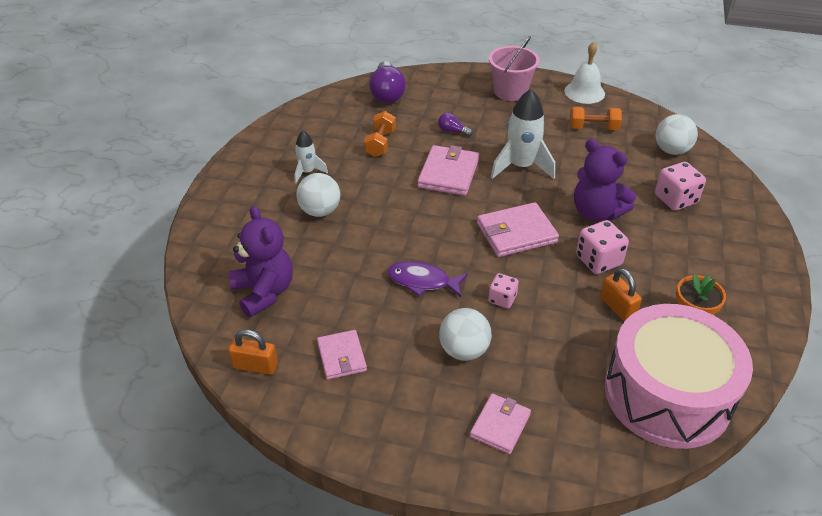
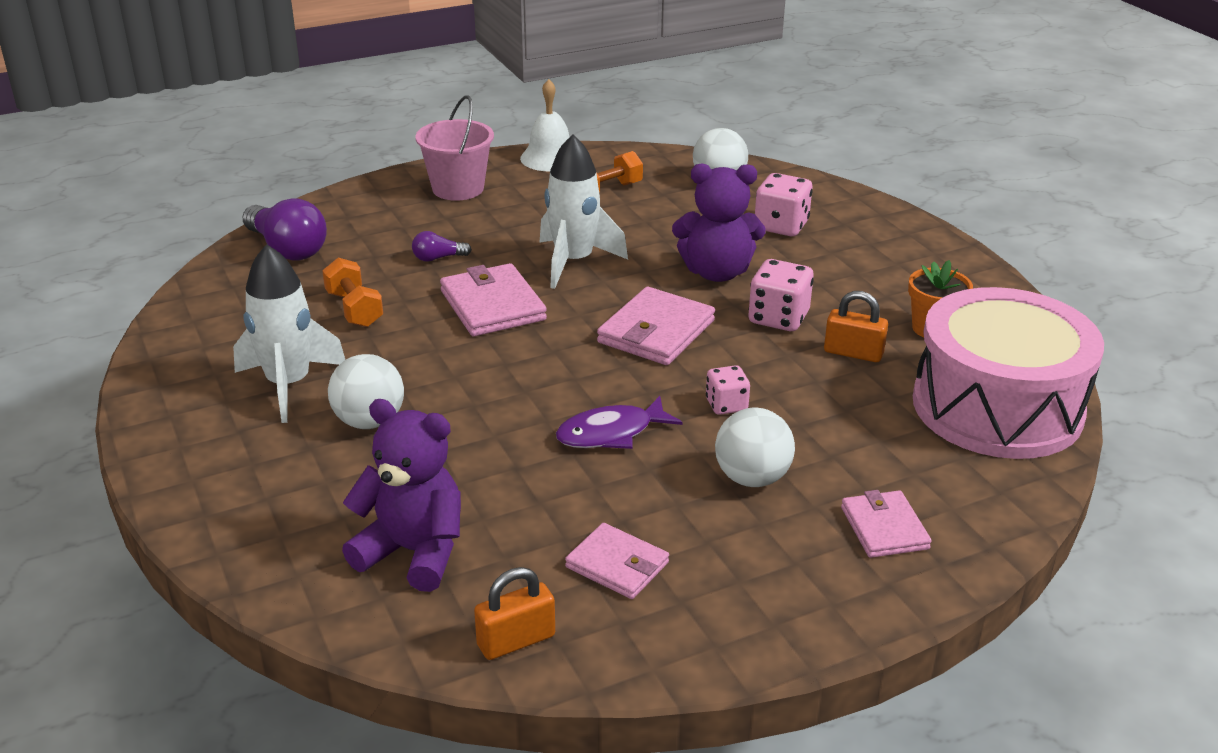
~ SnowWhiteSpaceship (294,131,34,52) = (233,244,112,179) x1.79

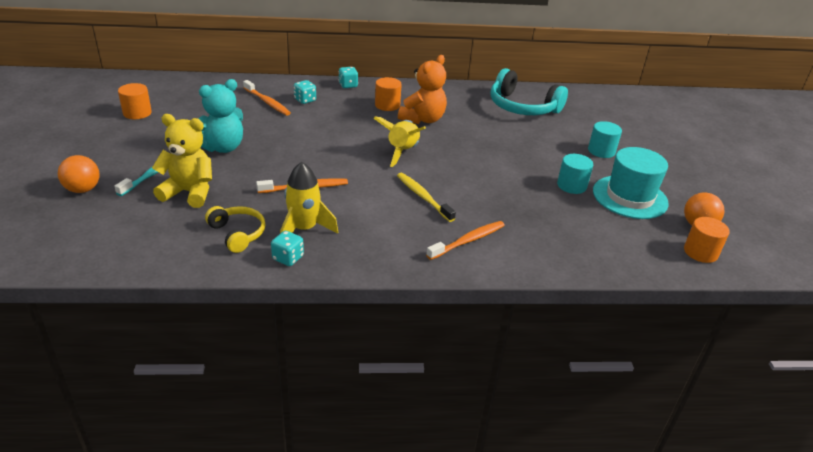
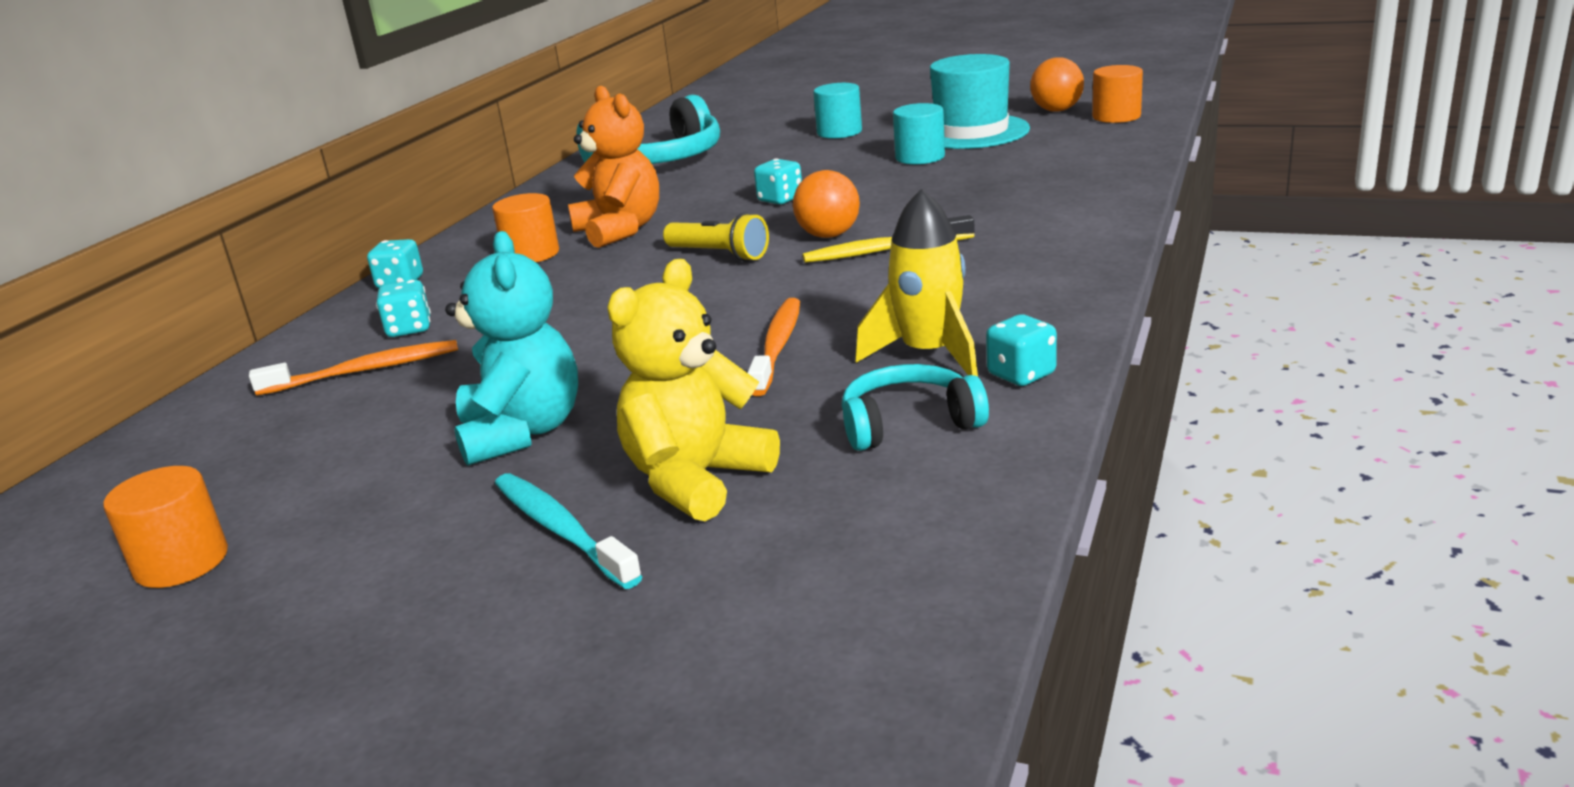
~ YellowSpaceship (373,117,53,50) to YellowPocketTorch (663,213,106,48)
~ OrangeColouredSphere (58,155,42,38) to (793,170,67,68)
~ YellowOverEarHeadphones (205,206,60,47) to TurquoiseOverEarHeadphones (842,364,147,87)
- OrangeColouredDentalBrush (426,221,79,39)
+ TurquoiseDice (754,158,48,47)

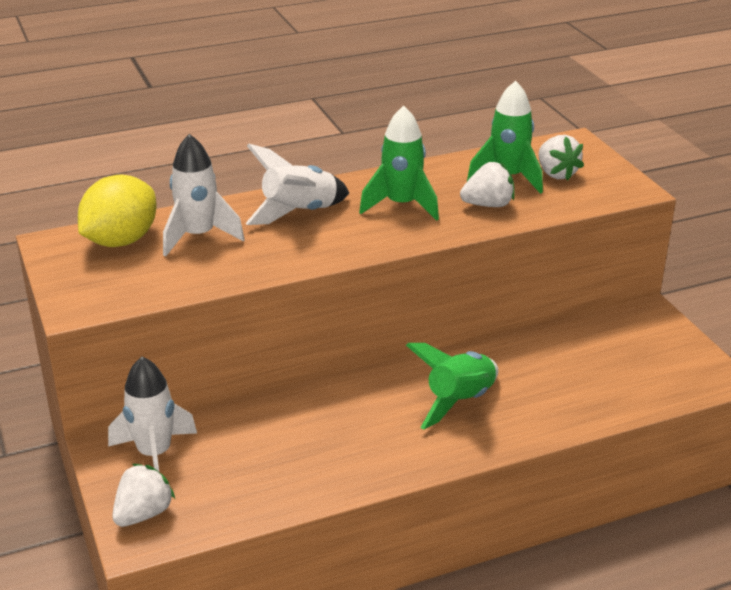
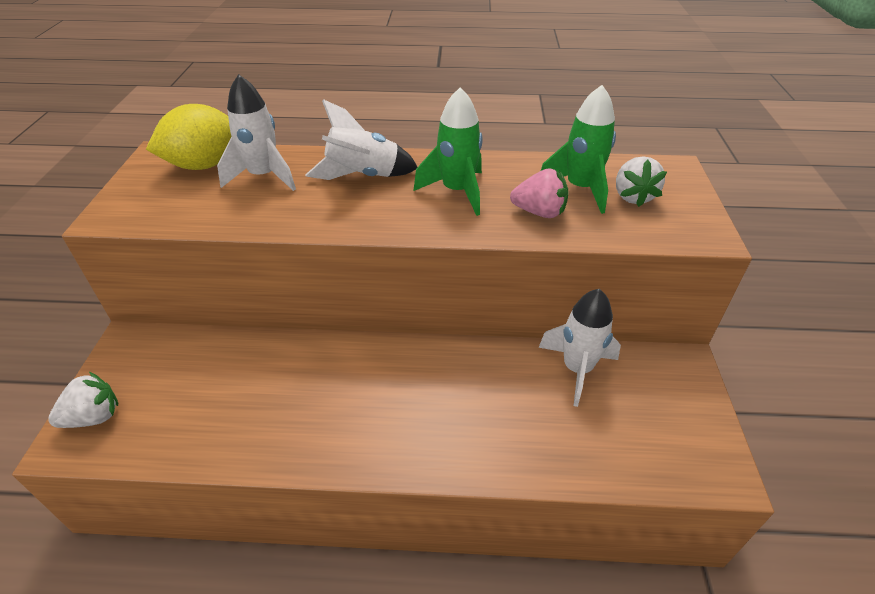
~ SnowWhiteBerry (460,162,55,45) to RosyBerry (510,168,59,50)
- EmeraldSpaceship (406,343,92,86)
~ SnowWhiteSpaceship (108,357,89,114) to (538,289,83,118)

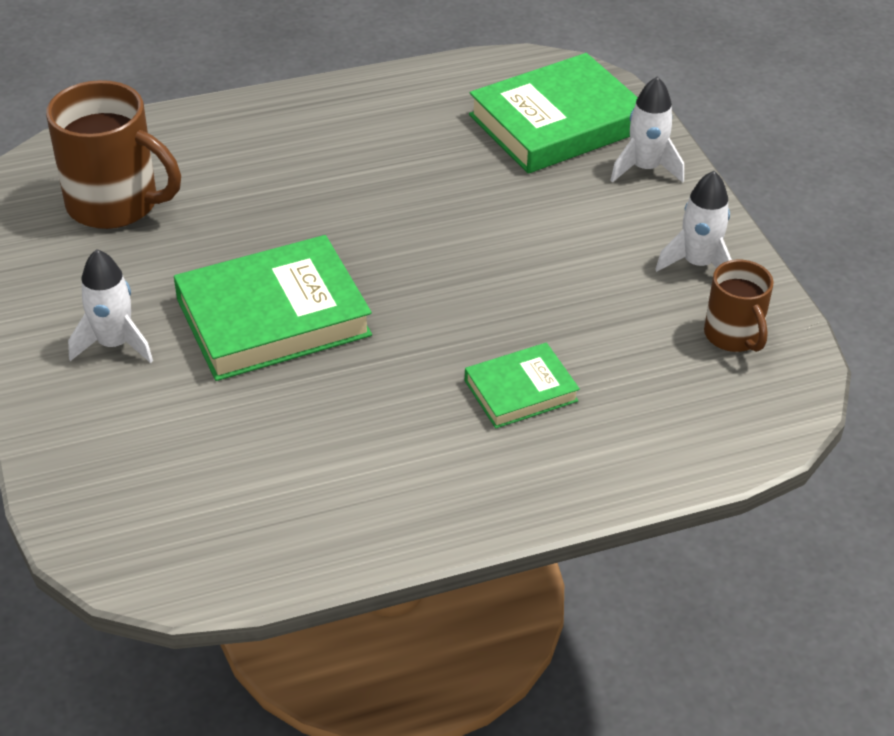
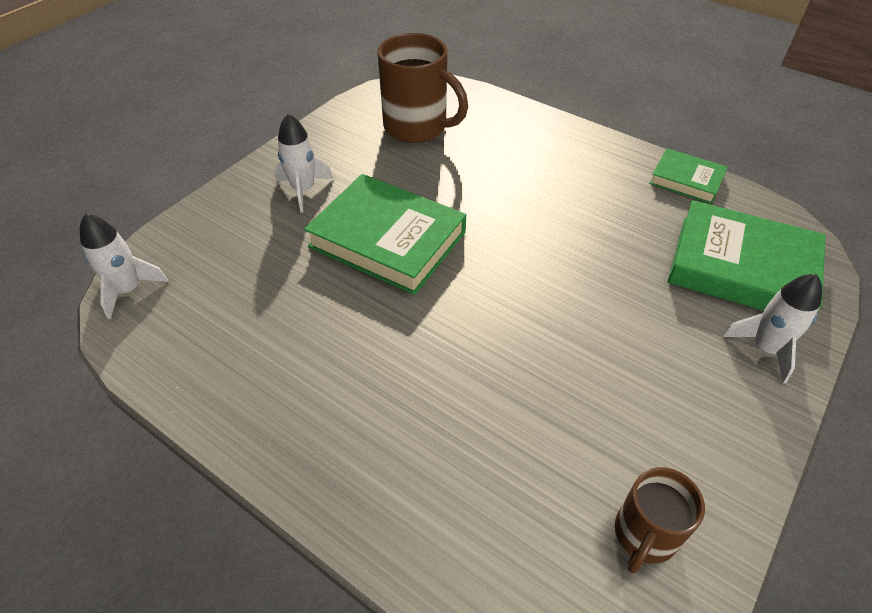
~ RussetTeaMug (46,80,135,149) = (378,33,90,110) 45 degrees counterclockwise
~ SnowWhiteSpaceship (655,171,77,101) to (80,213,88,107)
~ EmeraldHardcover (465,343,115,86) to (649,148,79,56)

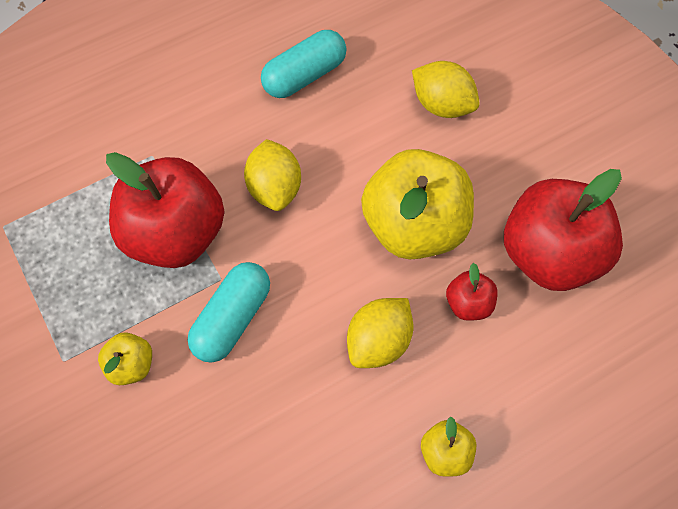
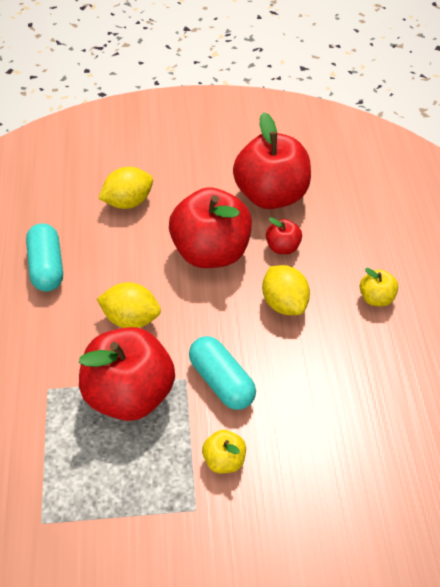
~ YellowToyApple (361,149,113,110) to CrimsonToyApple (169,187,83,81)

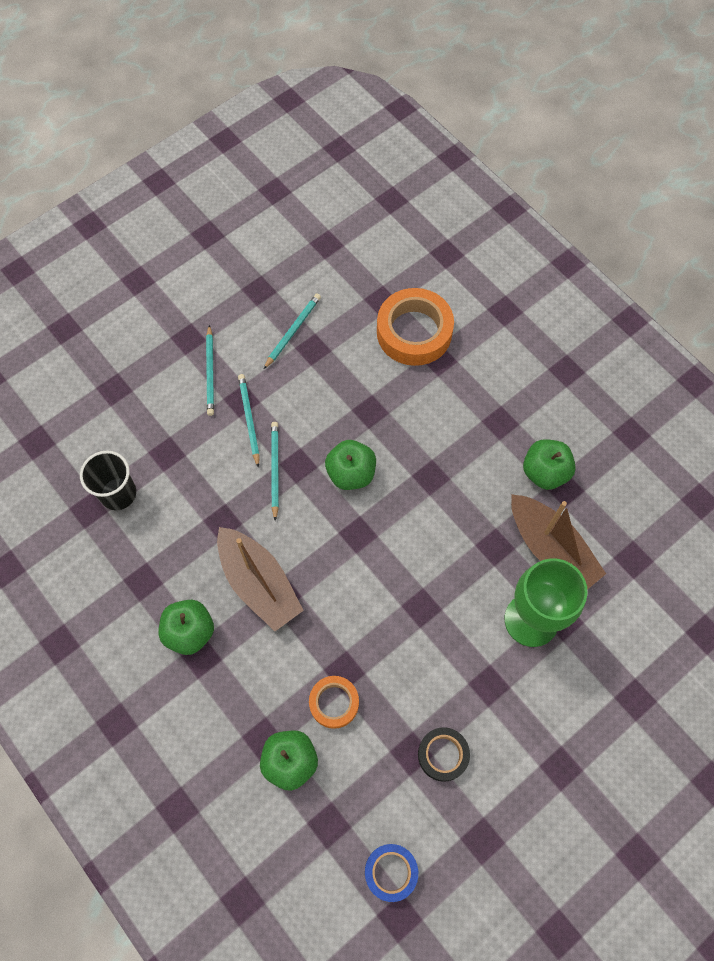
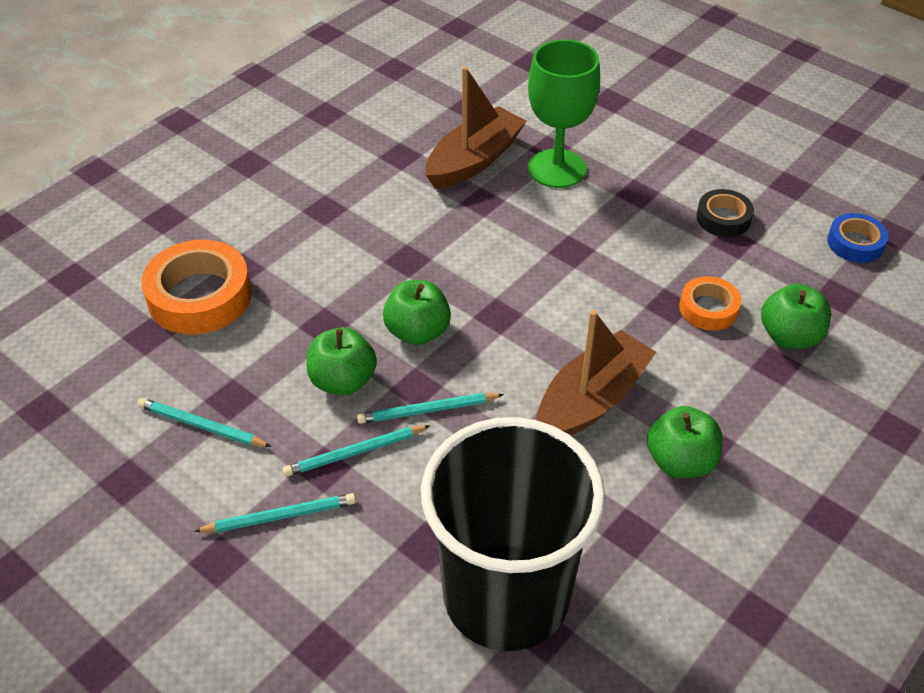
~ EmeraldToyApple (523,439,53,51) to (307,327,70,68)
~ JetBlackBeaker (80,451,56,59) = (421,417,184,234) x2.16

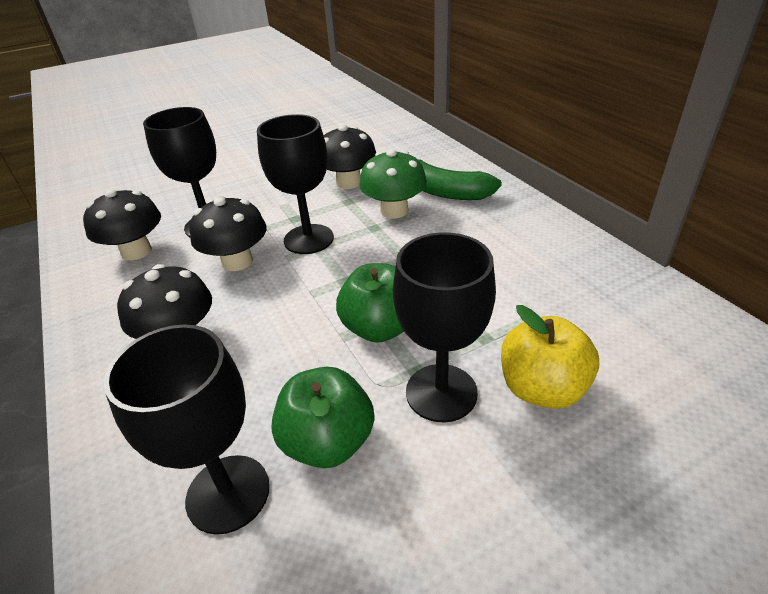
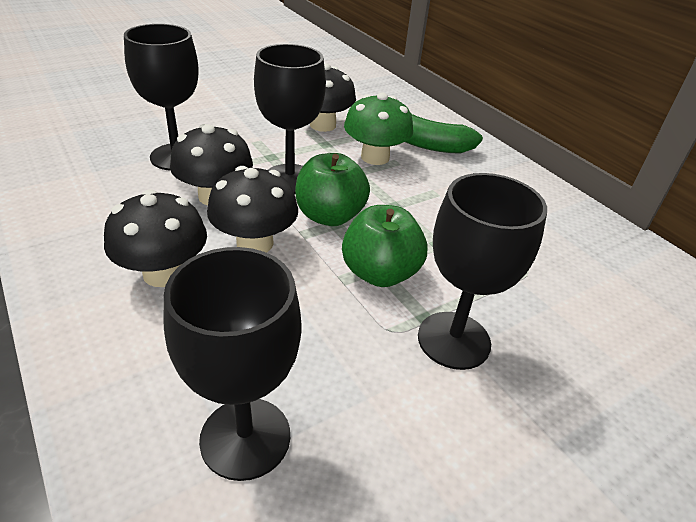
~ JetBlackMushroom (83,189,78,71) to (207,166,91,87)
- YellowToyApple (501,305,98,104)
~ EmeraldToyApple (272,367,103,101) to (295,153,75,73)

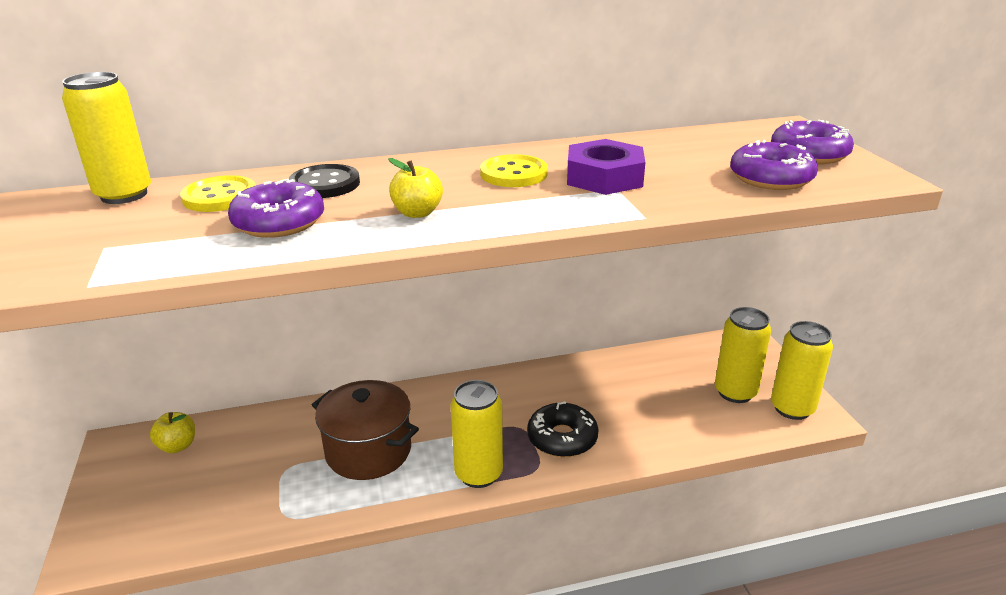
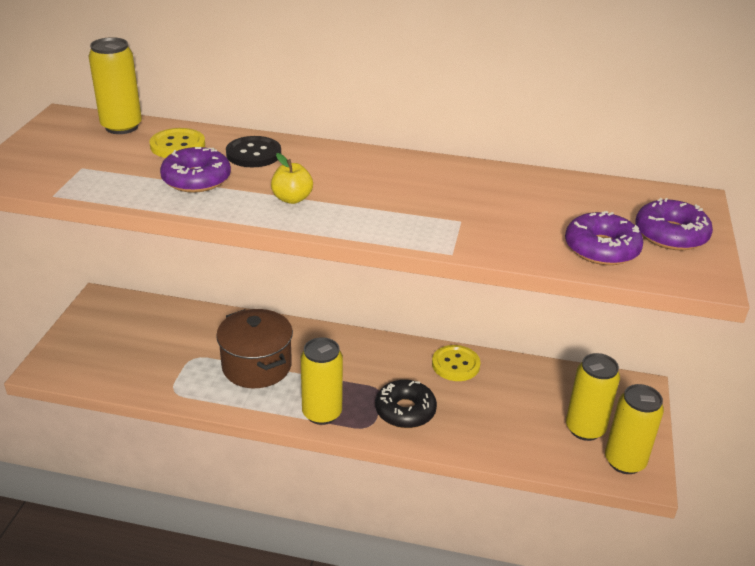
- PurpleHexNut (567,139,78,56)
~ YellowShirtButton (480,154,68,33) to (432,345,49,36)
- YellowToyApple (150,412,45,41)

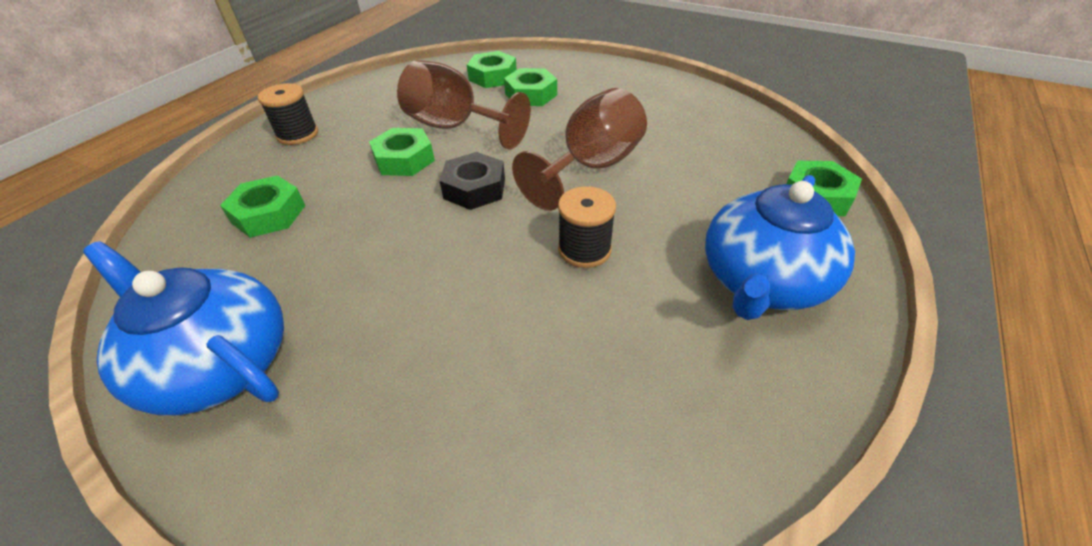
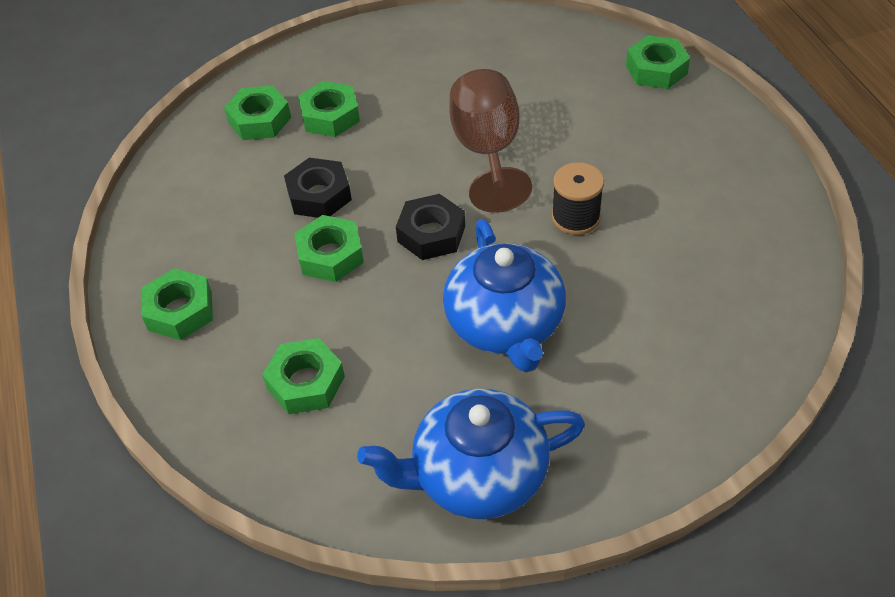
~ RussetGoblet (397,60,134,89) to JetBlackHexNut (284,158,68,60)
~ JetBlackReelOfThread (258,83,60,62) to EmeraldHexNut (142,268,71,72)
~ BlueTeaPot (705,175,150,145) to (443,219,123,153)

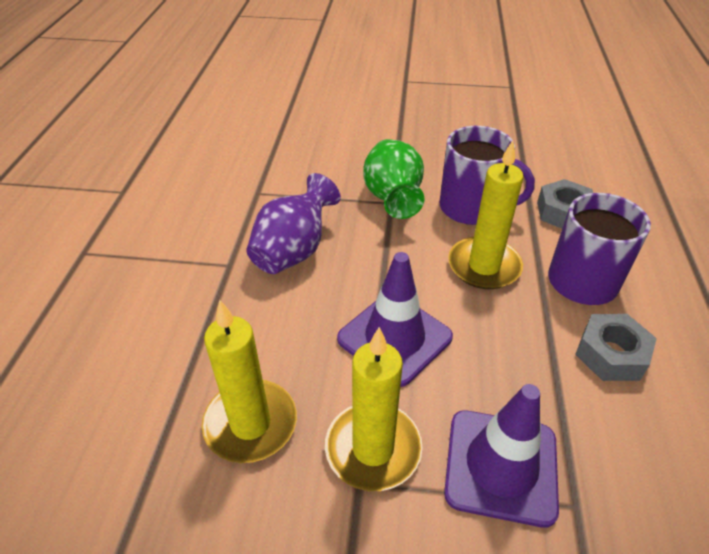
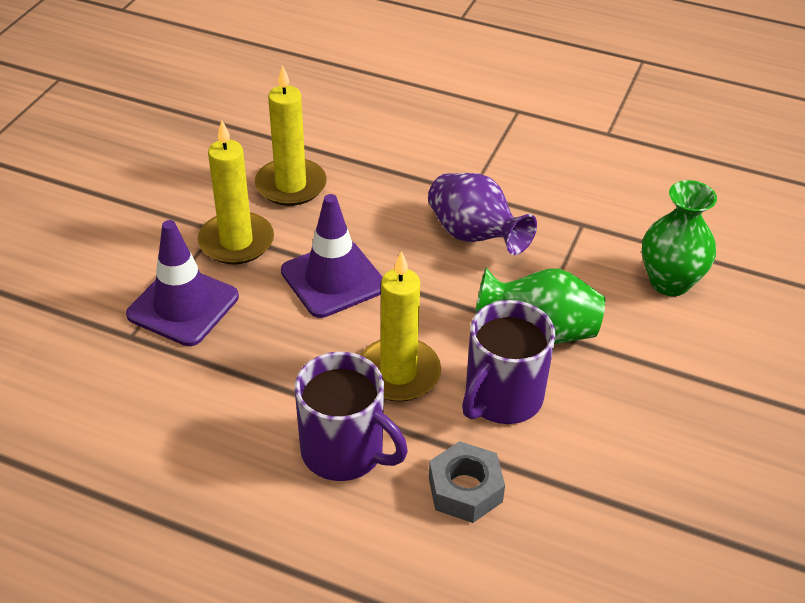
- GrayHexNut (575,314,82,67)
+ EmeraldVase (642,180,75,116)

